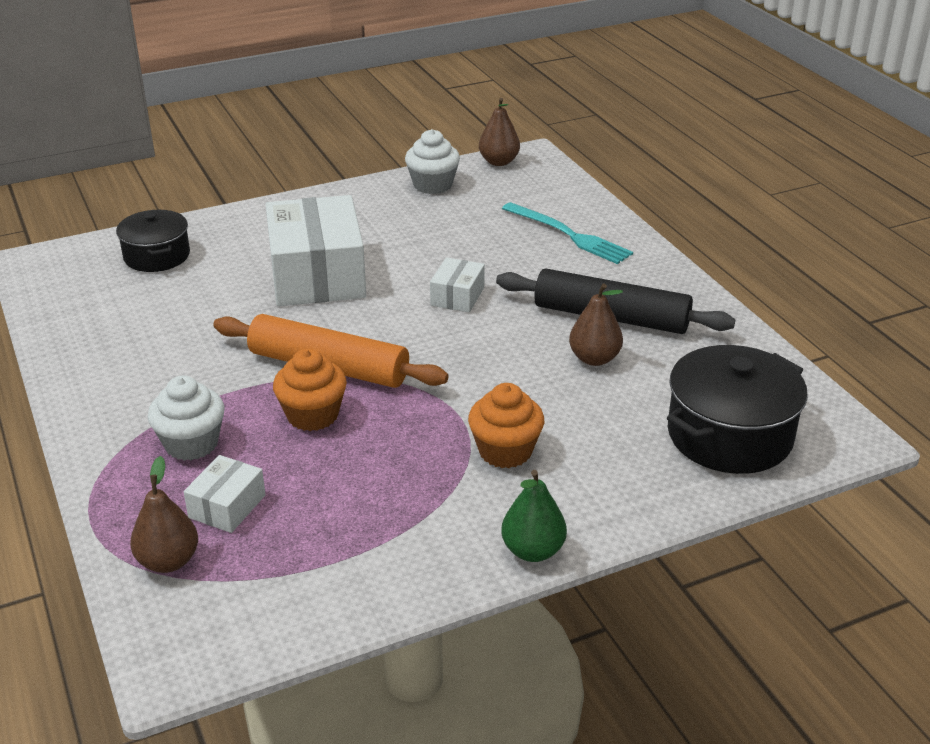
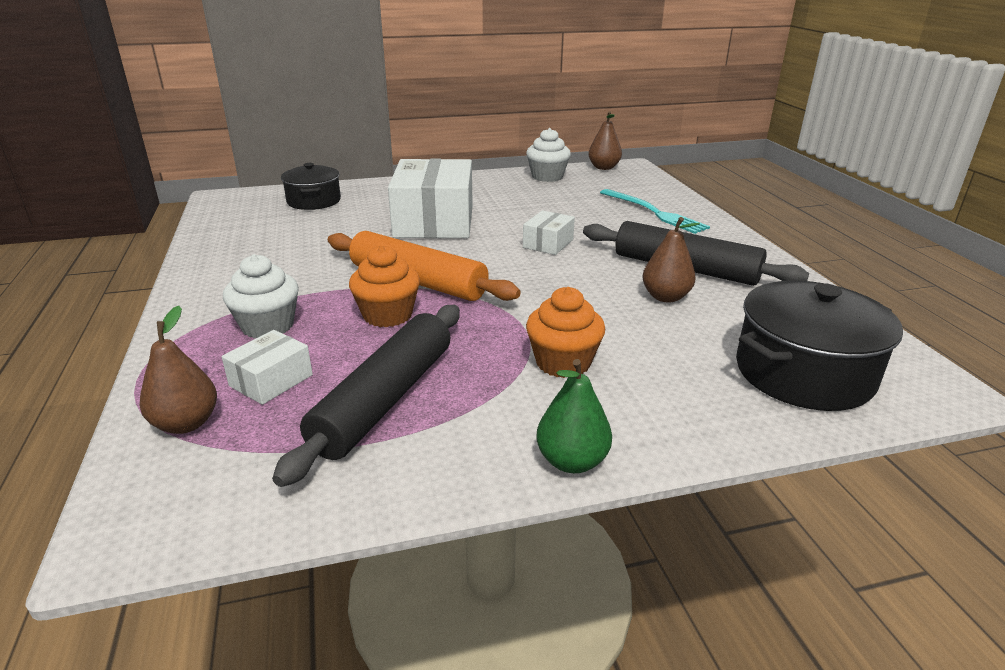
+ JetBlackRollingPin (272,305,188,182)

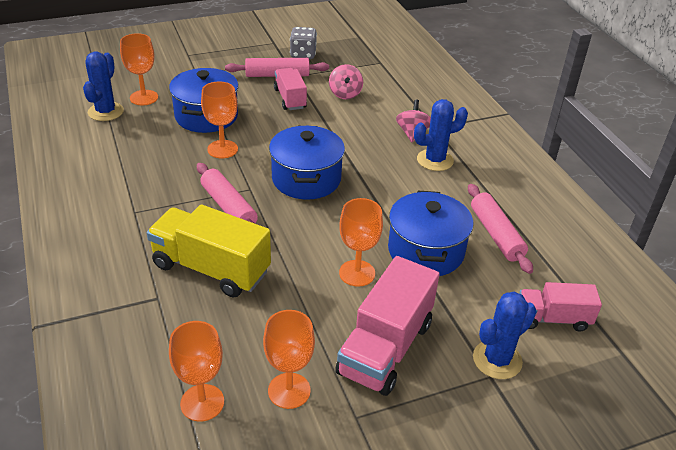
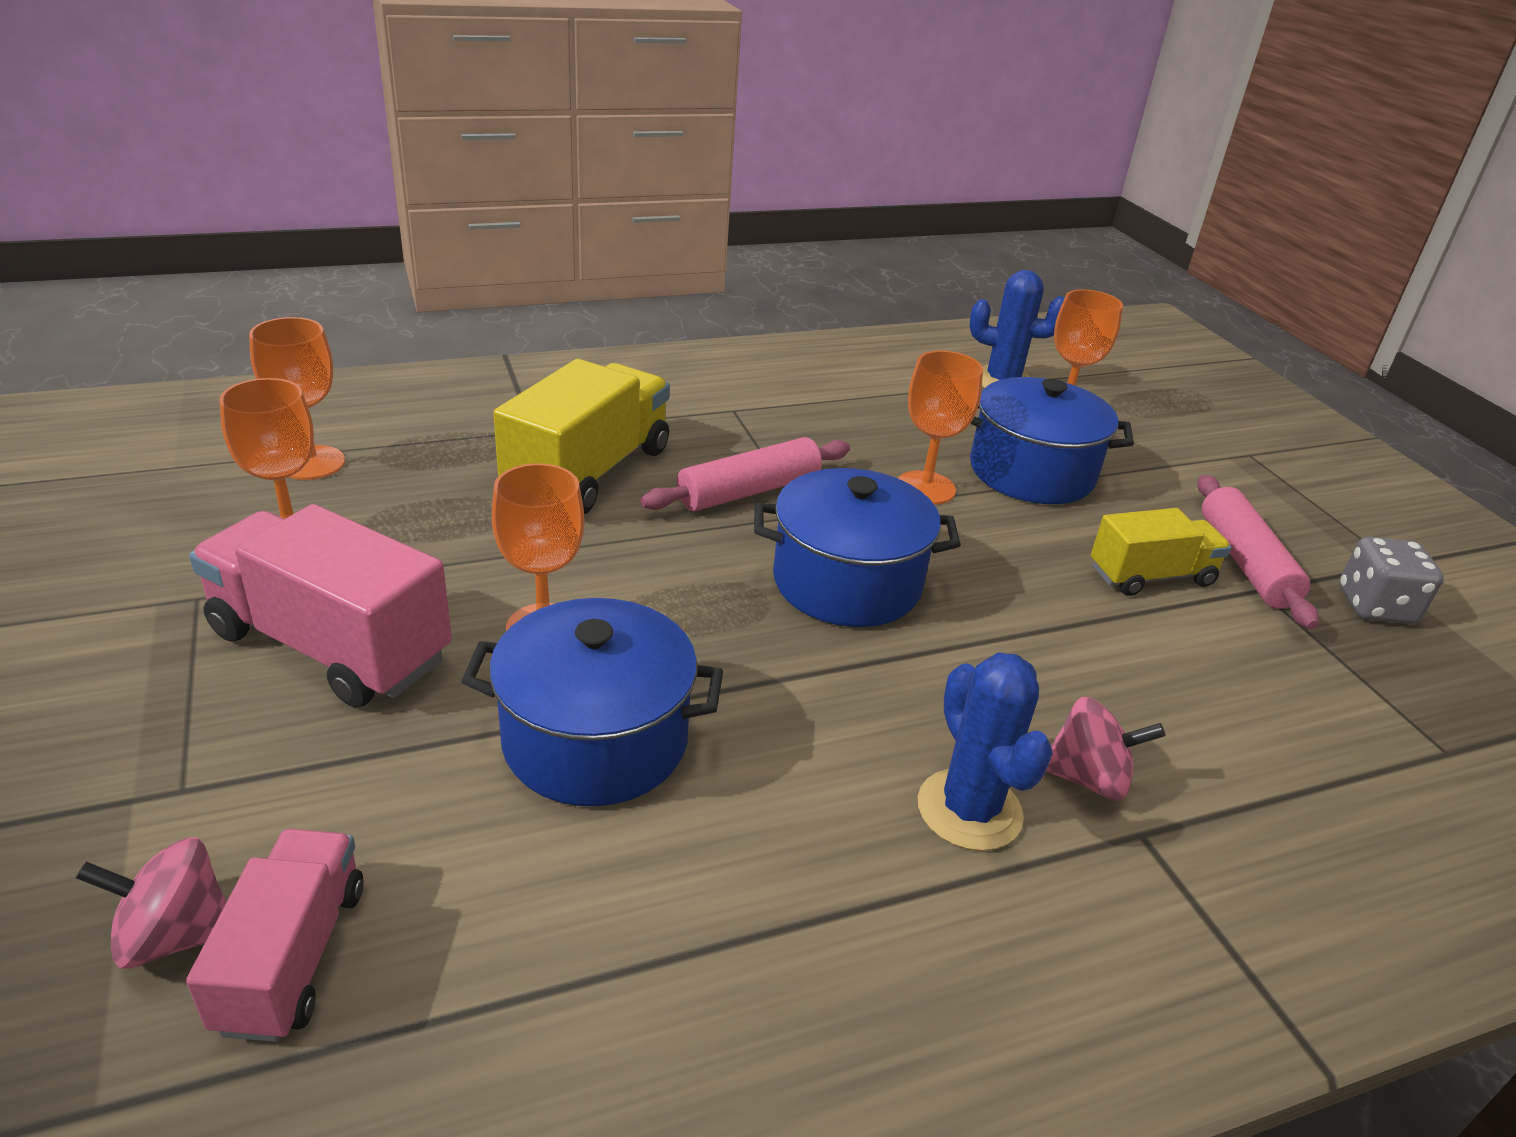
~ RosyToyTop (329,64,34,35) to (76,837,151,132)
~ RosyTruck (274,68,33,42) to YellowTruck (1091,508,140,88)
- RosyRollingPin (468,184,65,90)
- BluePricklyPlant (473,291,64,88)

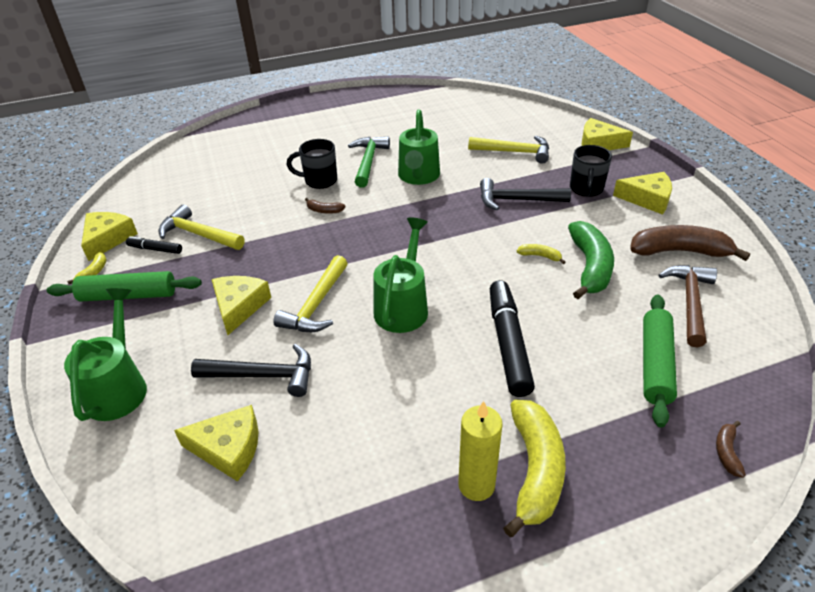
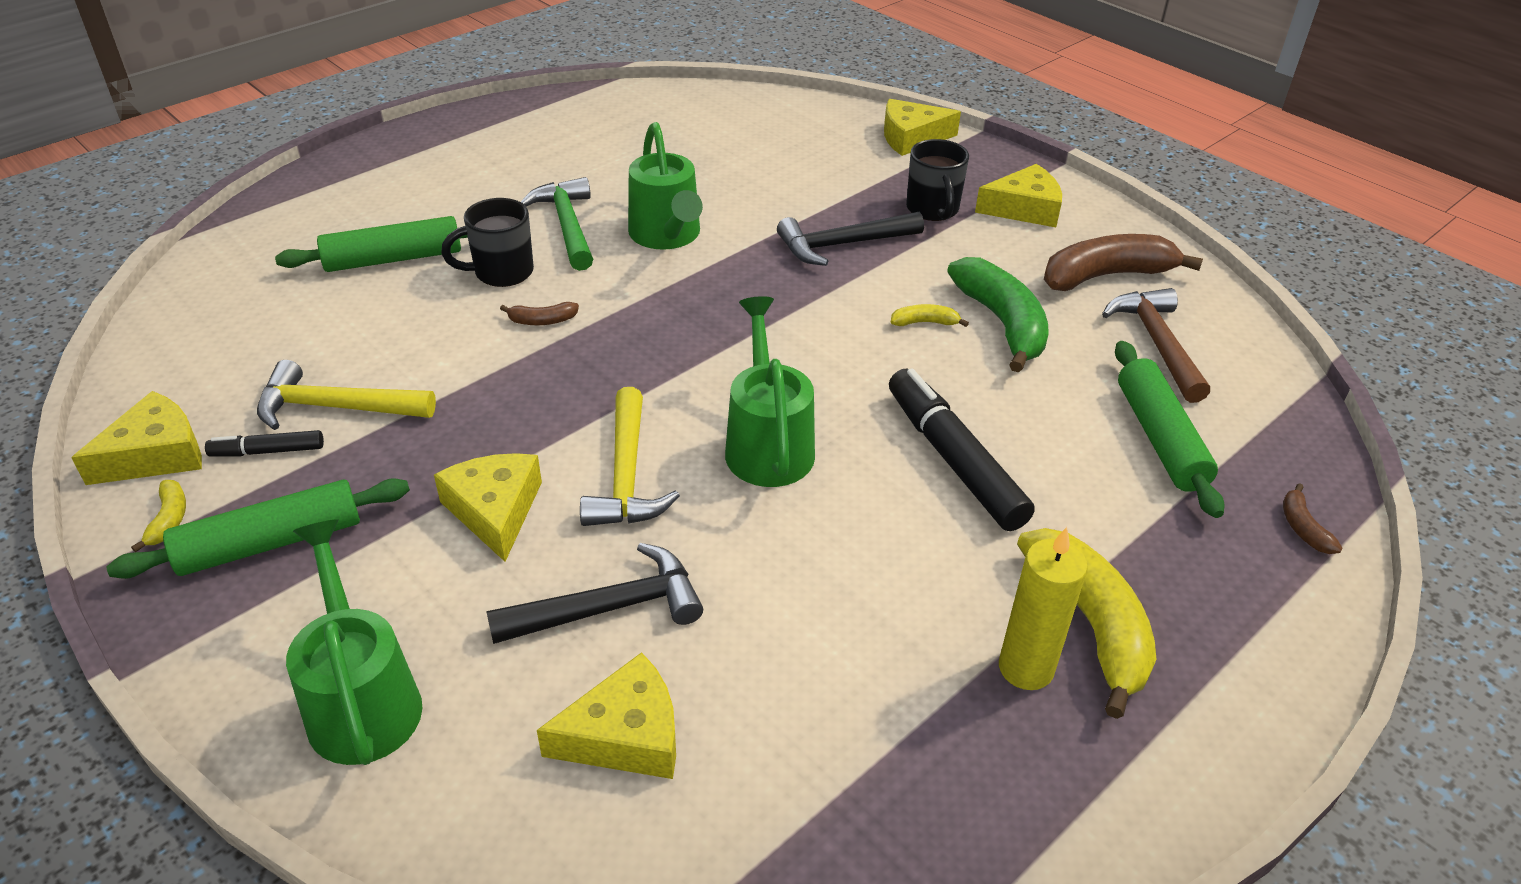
- YellowCarpenter'sHammer (468,136,81,28)
~ YellowPieceOfCheese (81,212,57,49) = (71,391,131,94) 60 degrees clockwise
+ EmeraldRollingPin (275,216,193,56)

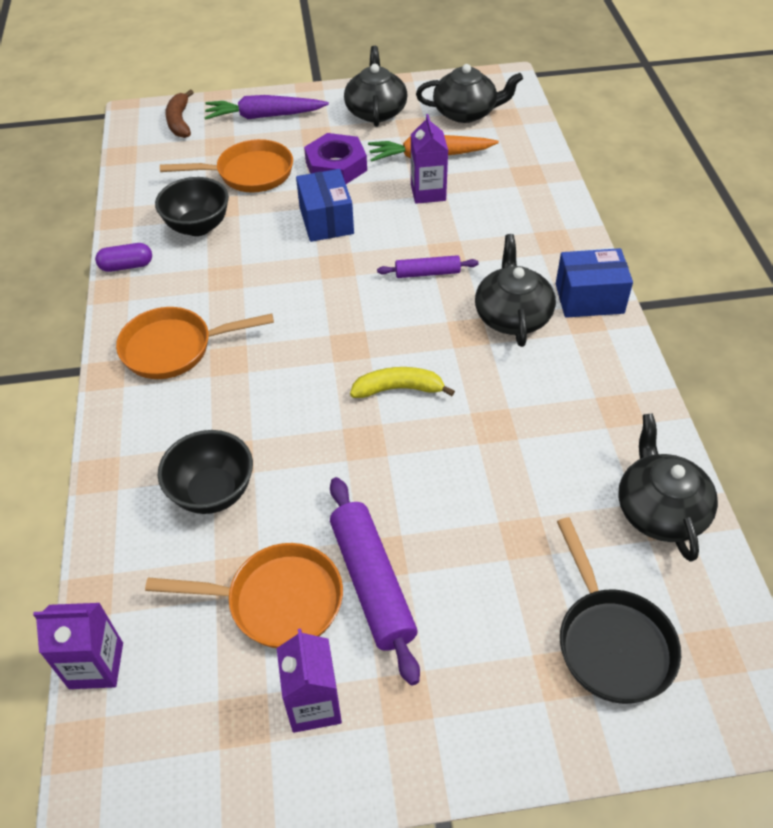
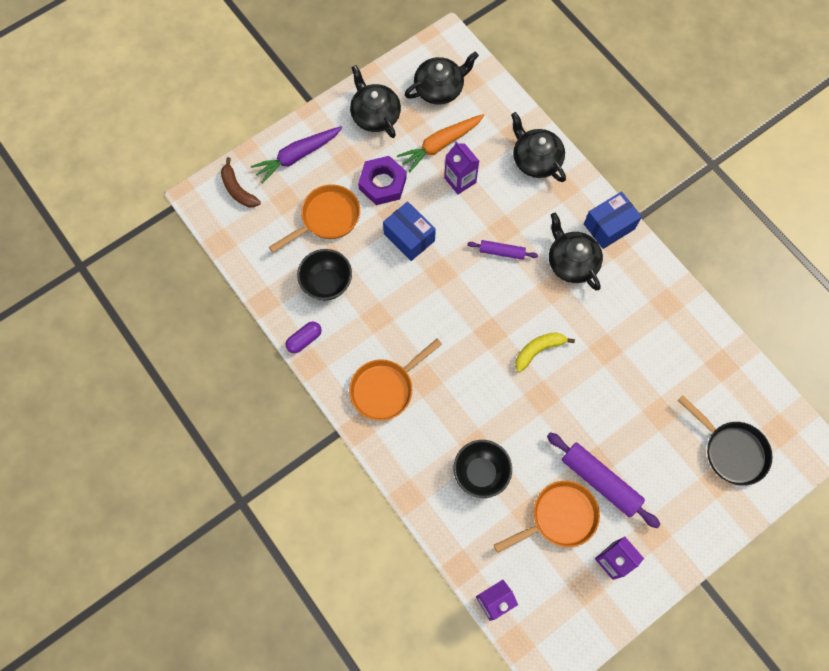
~ PurpleRollingPin (377,255,102,23) = (467,240,71,20) 45 degrees clockwise
~ JetBlackTeaPot (618,413,100,149) to (511,112,55,70)

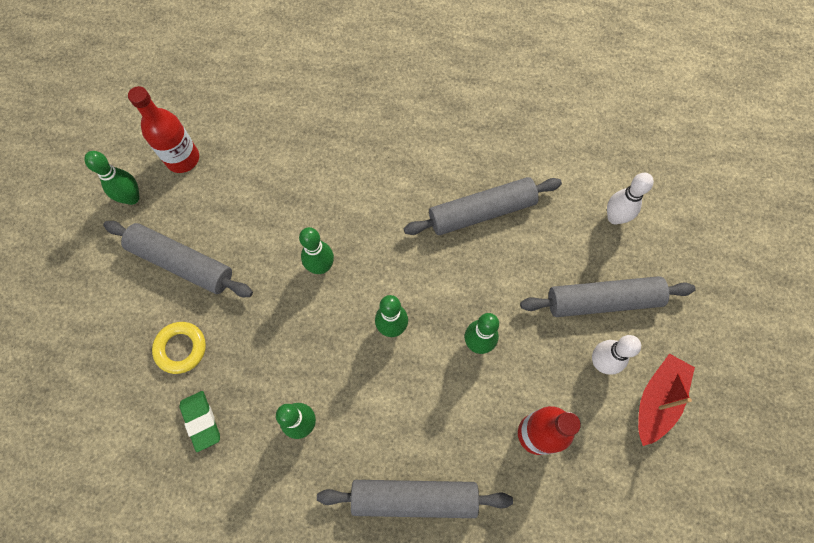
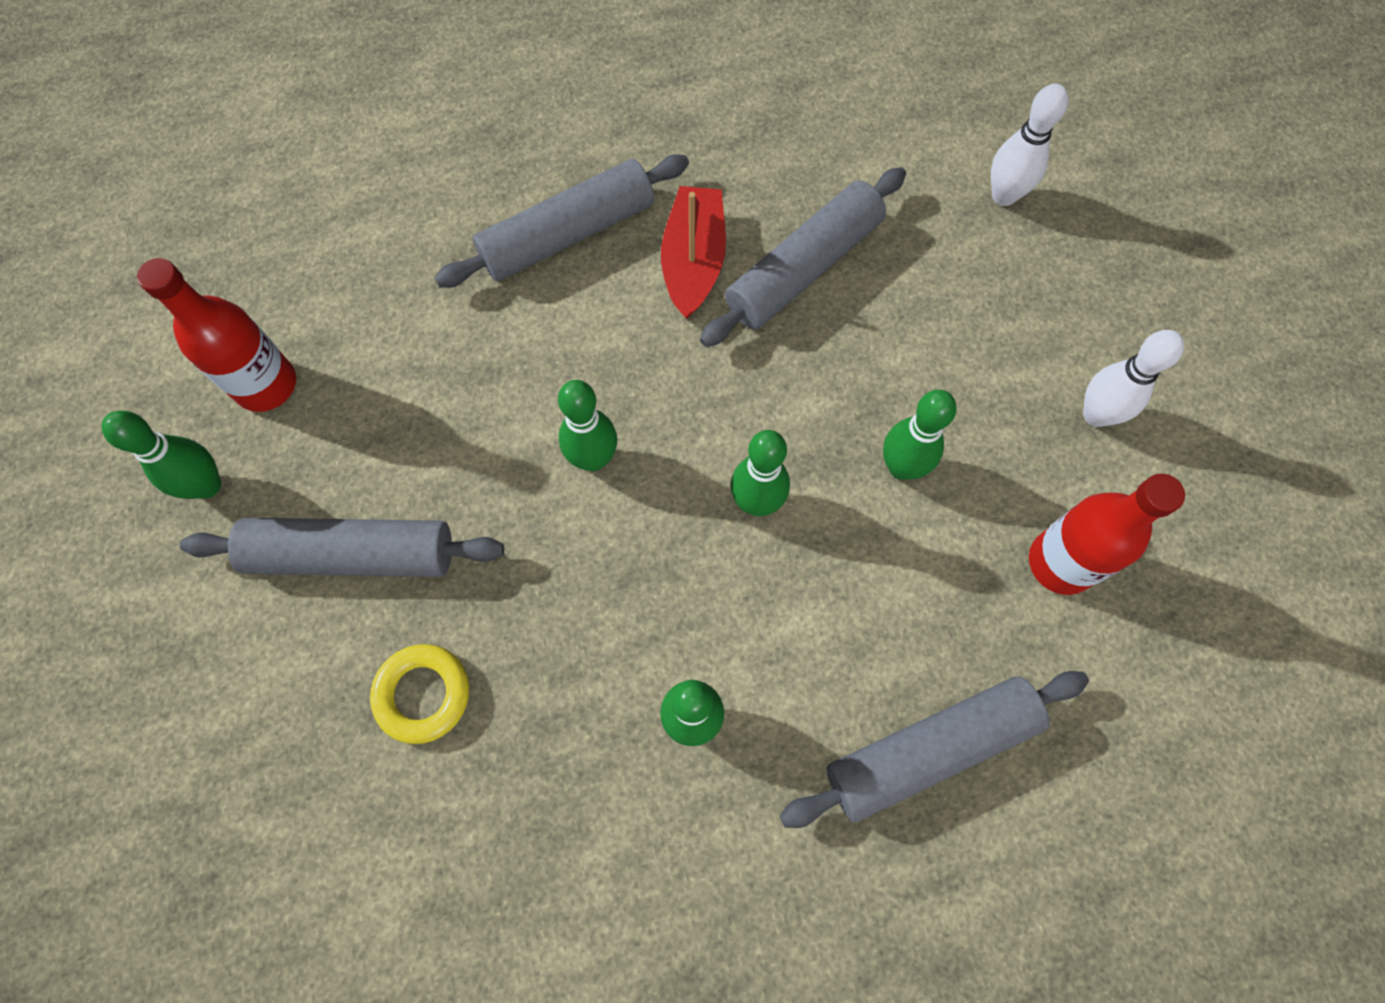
~ GrayRollingPin (520,276,176,41) to (435,155,254,133)
~ CrimsonBoat (638,353,57,93) to (661,186,65,133)
- EmeraldPencilEraser (179,391,41,61)

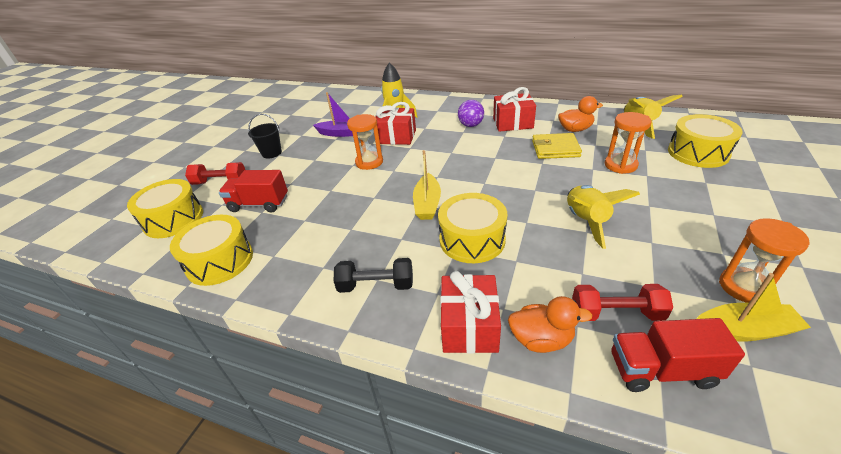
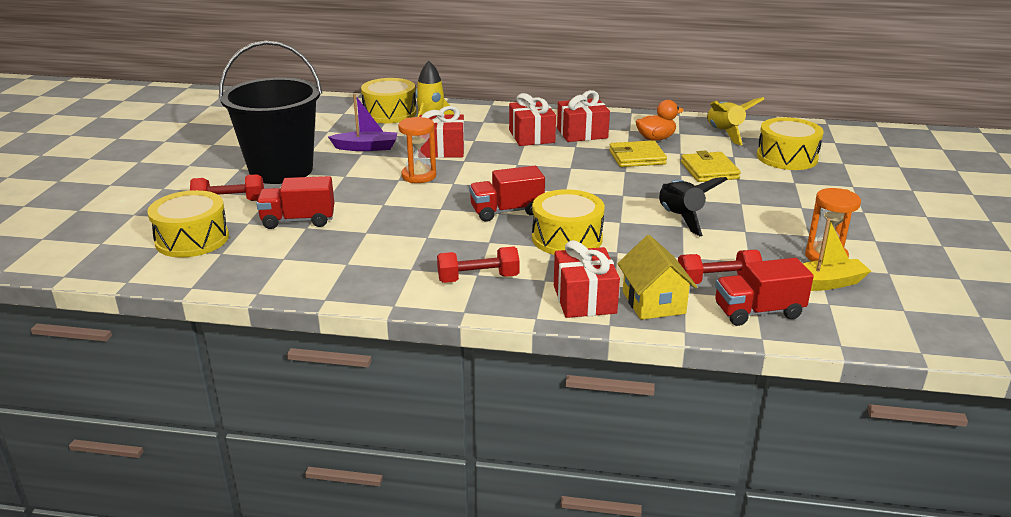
~ PurpleSphere (458,100,26,27) to CrimsonWrappedGift (509,93,47,53)
~ OrangeColouredHourglass (605,112,47,62) to YellowCardWallet (681,150,60,32)
~ JetBlackPail (248,114,34,45) = (219,41,103,143) x2.41
~ YellowBoat (413,150,28,70) to CrimsonTruck (469,166,76,56)
~ YellowSpaceship (567,185,73,64) to JetBlackSpaceship (659,177,69,59)
~ YellowToyDrum (170,215,83,71) to (361,78,55,45)
~ JetBlackDumbbell (333,258,80,35) to CrimsonDumbbell (437,246,83,37)
~ OrangeColouredRubberDuck (508,296,84,57) to YellowHouse (617,235,80,85)

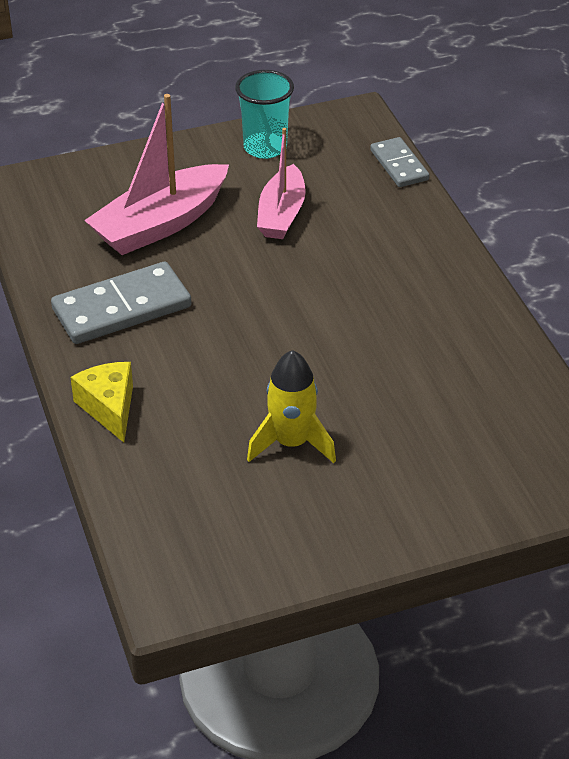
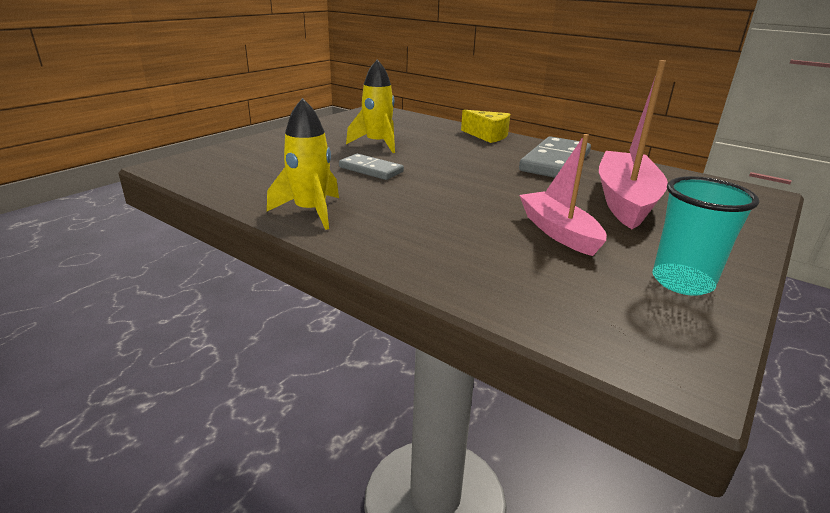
~ GrayDominoPiece (370,137,59,50) to (339,154,65,26)
+ YellowSpaceship (267,98,72,132)

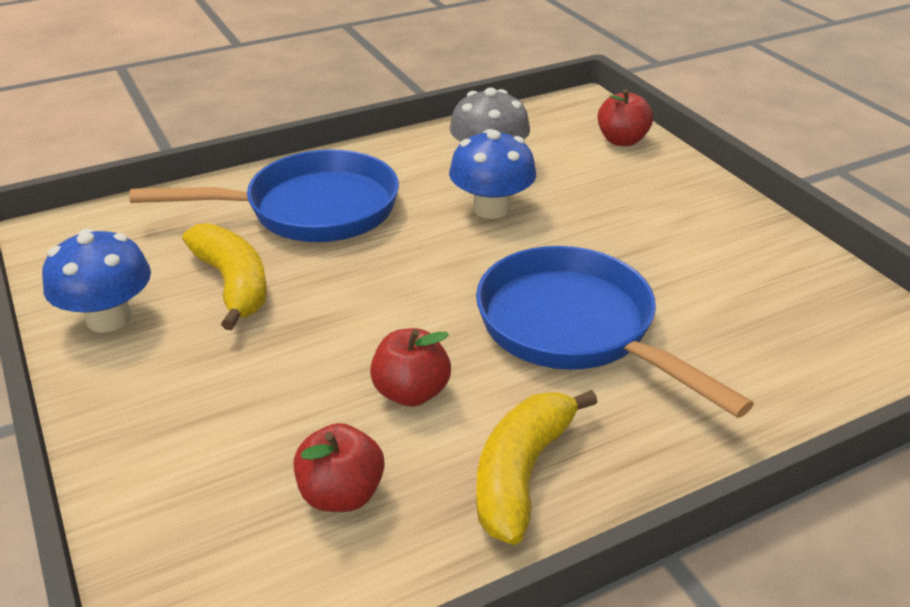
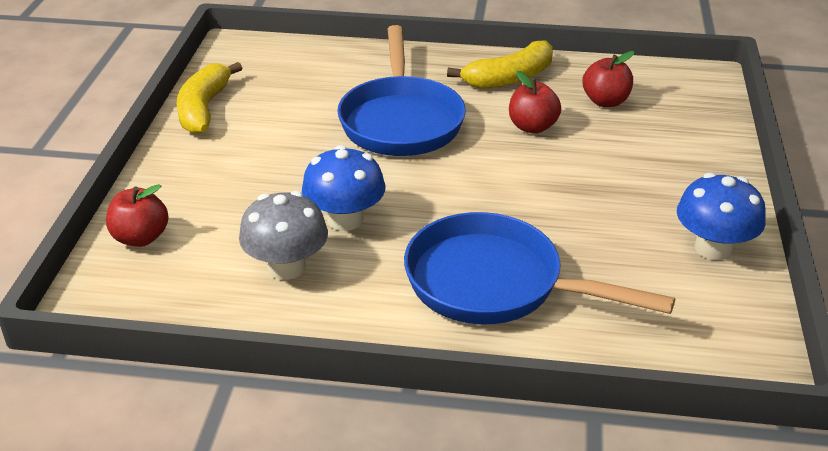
~ YellowToyBanana (182,223,85,107) to (176,62,66,72)

